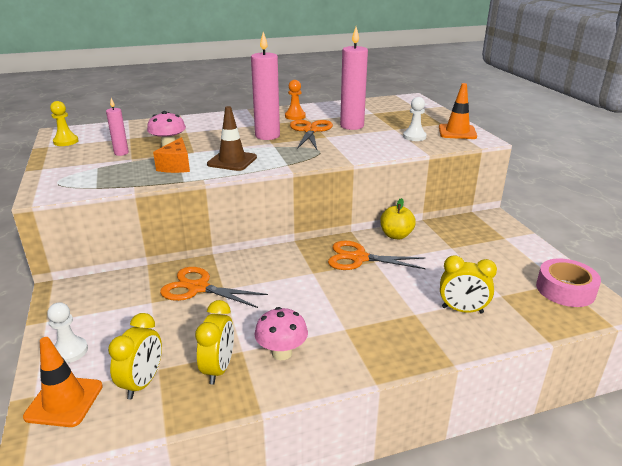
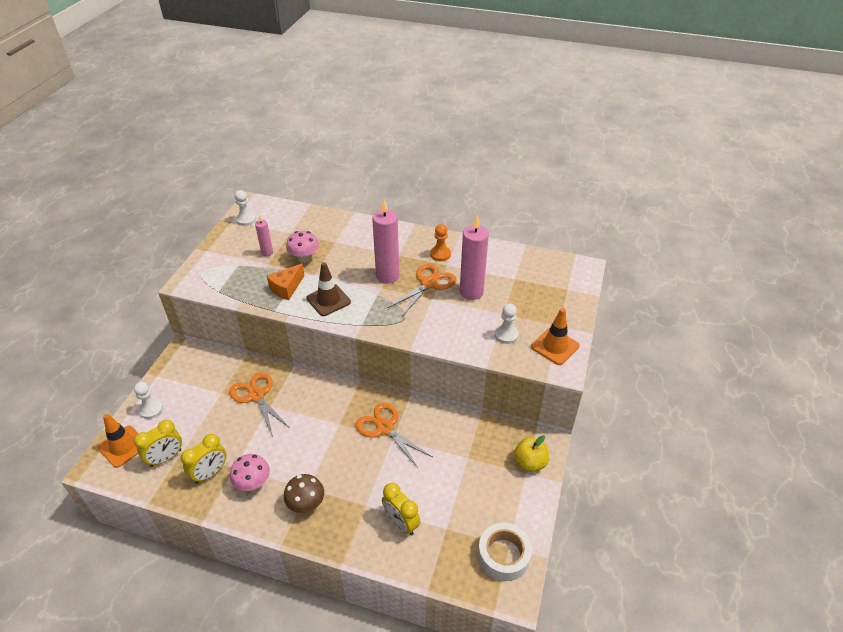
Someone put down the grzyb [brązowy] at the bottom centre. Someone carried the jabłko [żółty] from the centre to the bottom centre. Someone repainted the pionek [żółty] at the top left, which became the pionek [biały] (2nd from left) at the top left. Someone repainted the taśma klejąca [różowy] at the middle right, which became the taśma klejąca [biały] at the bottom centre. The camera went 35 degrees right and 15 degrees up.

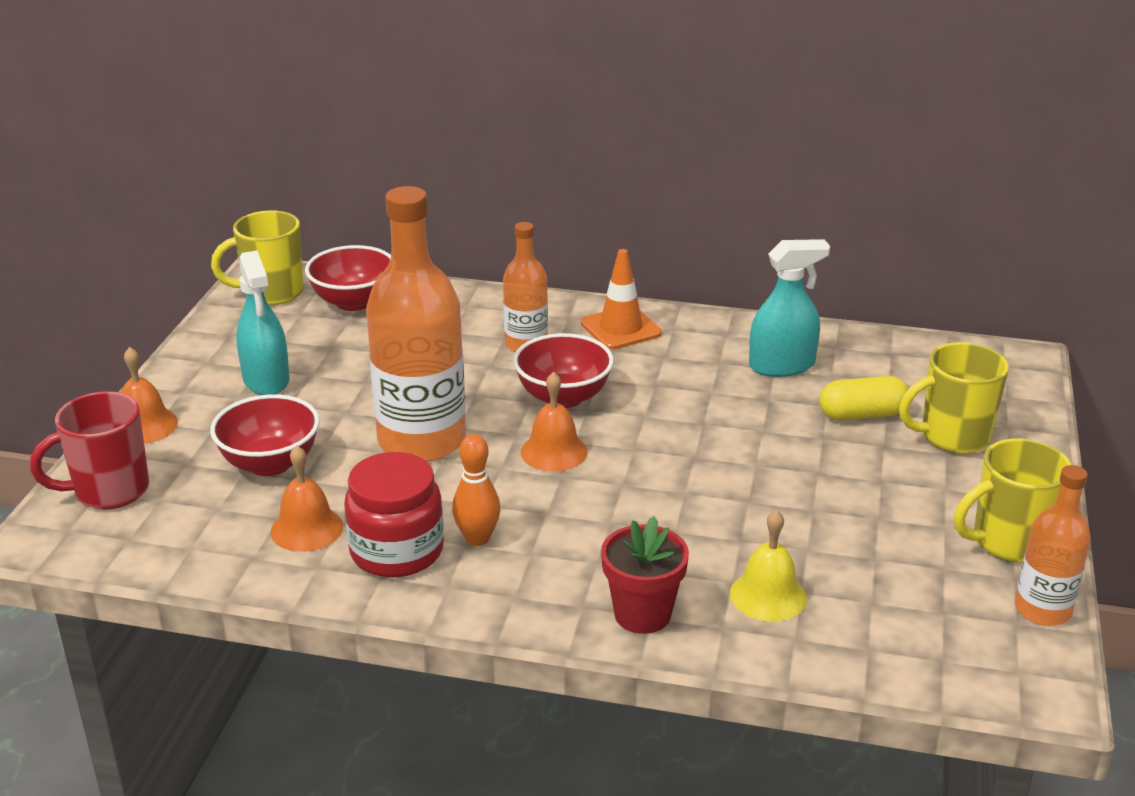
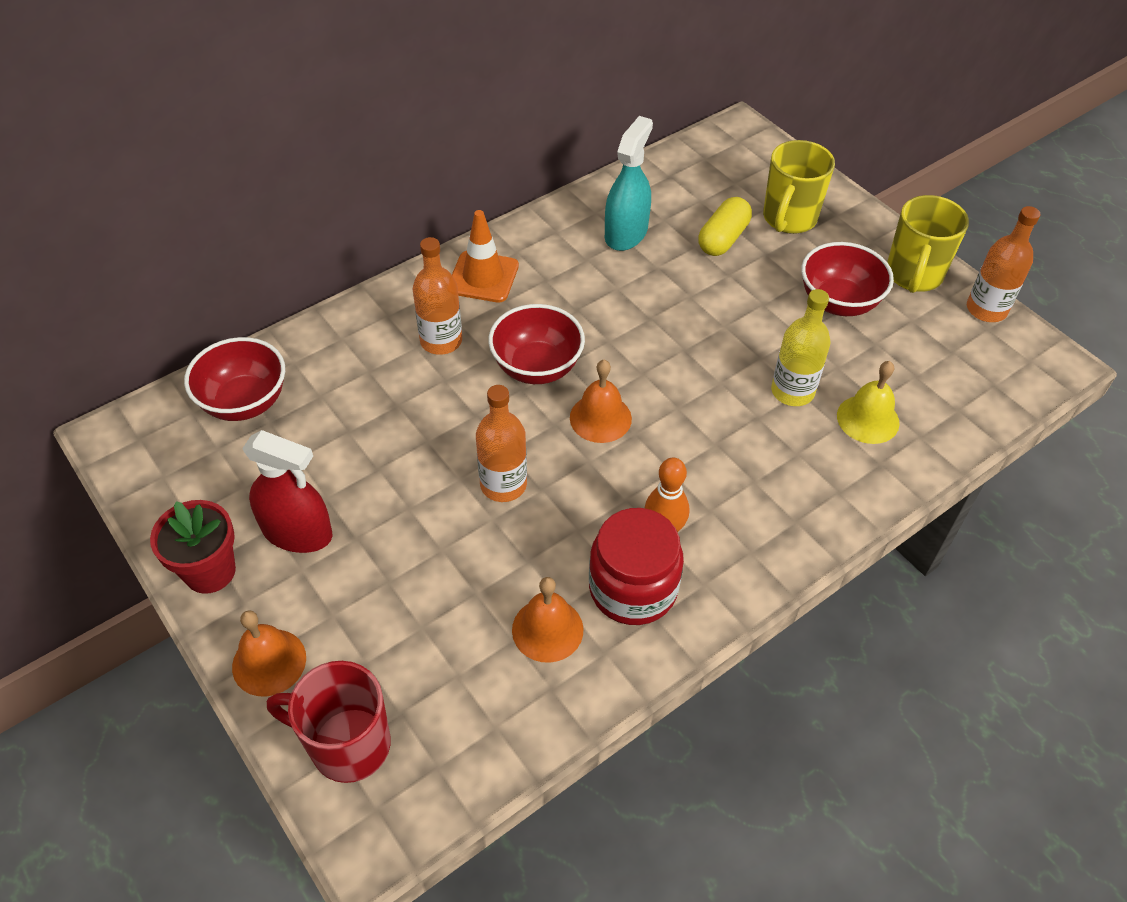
Someone took away the kubek [żółty] (1st from left) at the top left. Someone put down the butelka [żółty] at the middle right. Someone carried the miska [czerwony] (1st from left in the first image) from the middle left to the top right. Someone carried the doniczka [czerwony] from the bottom centre to the middle left. Someone repainted the spryskiwacz [turkusowy] (1st from left) at the middle left, which became the spryskiwacz [czerwony] at the middle left. Someone rotated the kubek [czerwony] at the middle left by 90 degrees clockwise. Someone scaled the butelka [pomarańczowy] (1st from left in the first image) at the centre by 0.54. The camera went 50 degrees left and 20 degrees up.

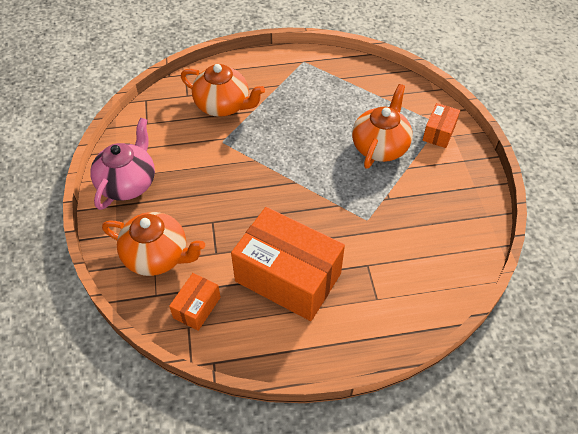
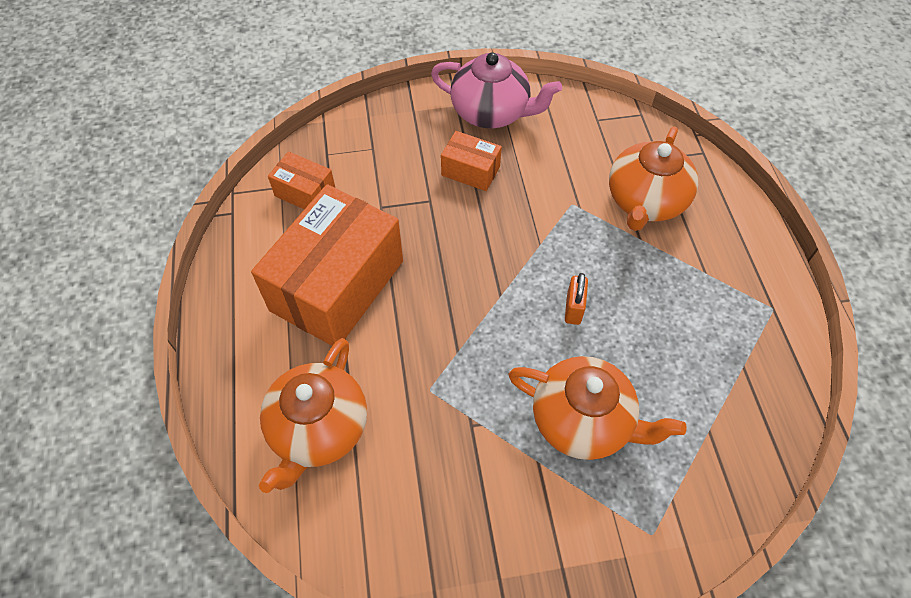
Someone put down the kłódka [pomarańczowy] at the centre. Someone carried the imbryk [pomarańczowy] (1st from left) from the middle left to the bottom centre. Someone carried the pudełko [pomarańczowy] (3rd from left) from the top right to the top centre. The camera went 90 degrees right and 5 degrees up.

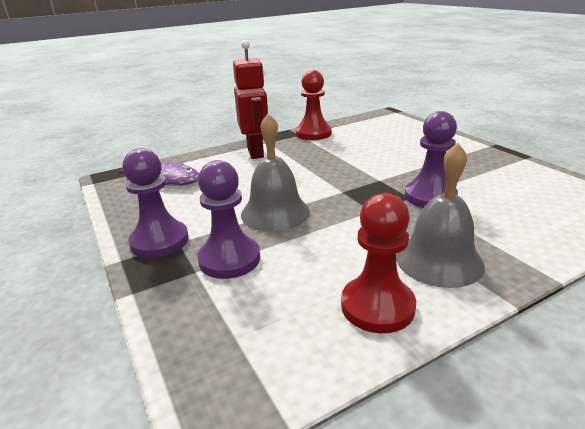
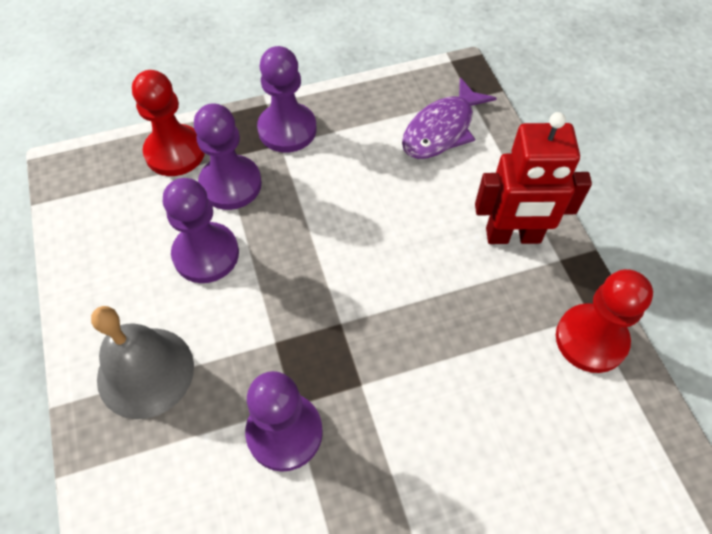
Someone took away the dzwonek [szary] (1st from left) at the centre. Someone put down the pionek [fioletowy] (1st from left) at the middle left. Someone carried the pionek [czerwony] (2nd from left in the first image) from the centre to the top left. The camera went 100 degrees right and 30 degrees up.

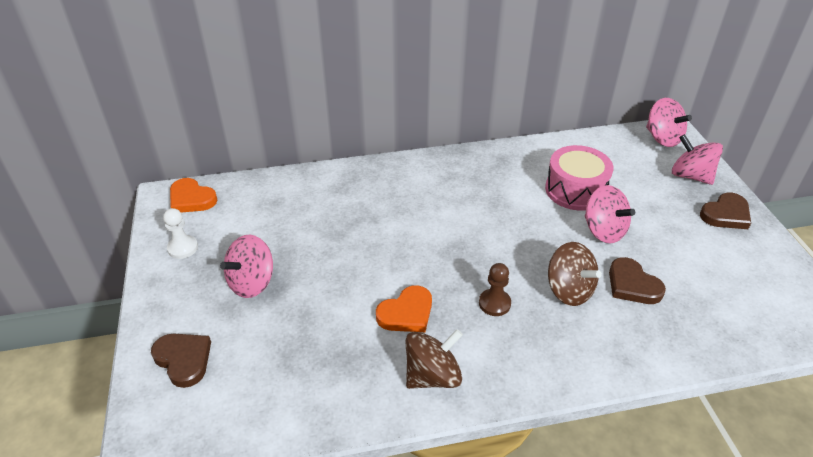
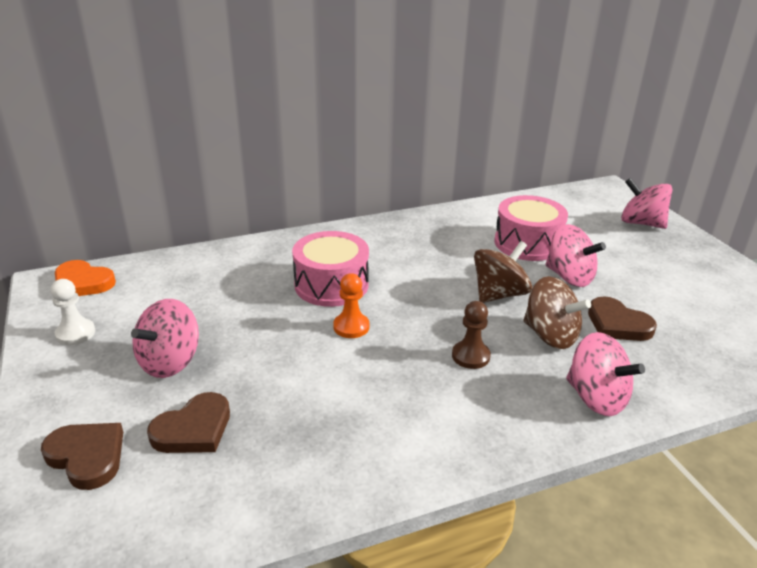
Someone took away the serce [pomarańczowy] (2nd from left) at the bottom centre. Someone put down the bęben [różowy] (1st from left) at the centre. Someone put down the pionek [pomarańczowy] at the centre. Someone carried the bączek [brązowy] (1st from left) from the bottom centre to the centre. Someone carried the bączek [różowy] (3rd from left) from the top right to the middle right. Someone carried the serce [brązowy] (3rd from left in the first image) from the middle right to the bottom left. The camera went 10 degrees left and 10 degrees down.

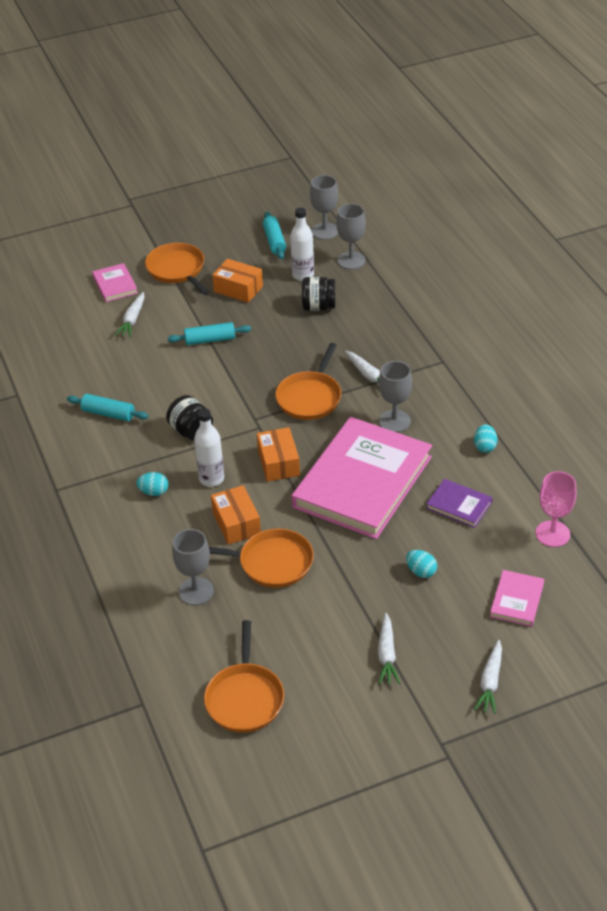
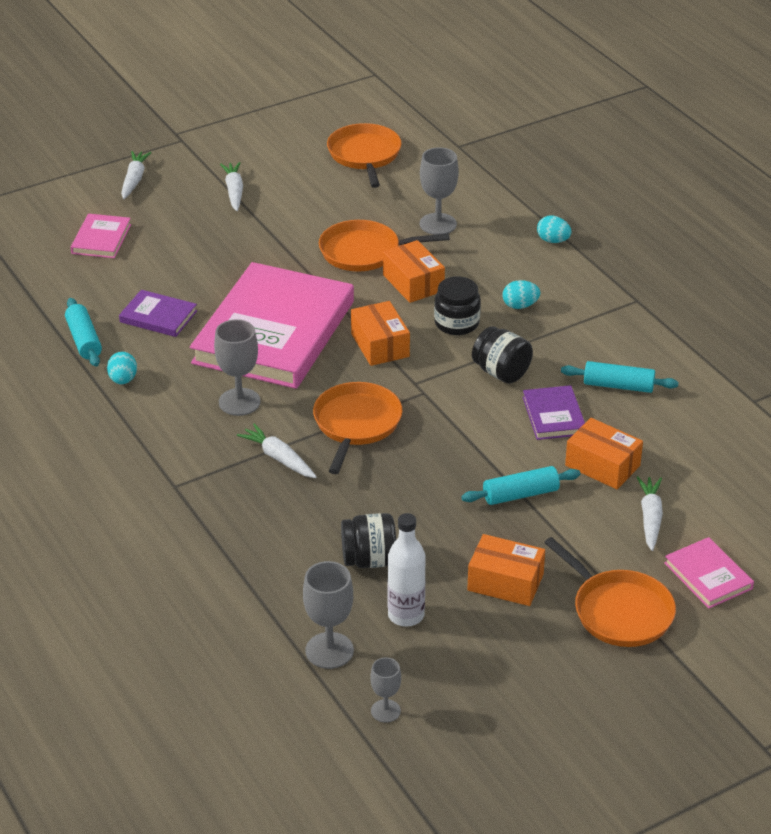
Someone took away the kielich [różowy] at the middle right. Someone put down the książka [fioletowy] (2nd from left) at the middle right. Someone put down the pudełko [pomarańczowy] (4th from left) at the middle right. Someone carried the wałek do ciasta [turkusowy] (3rd from left in the first image) from the top centre to the middle left. Someone carried the jajko [turkusowy] (2nd from left in the first image) from the middle right to the top right. Someone swapped the butelka [biały] (1st from left) at the centre for the słoik [czarny] (2nd from left) at the centre. Someone scaled the kielich [szary] (2nd from left in the first image) at the top centre by 0.60. The camera went 170 degrees right and 5 degrees down.

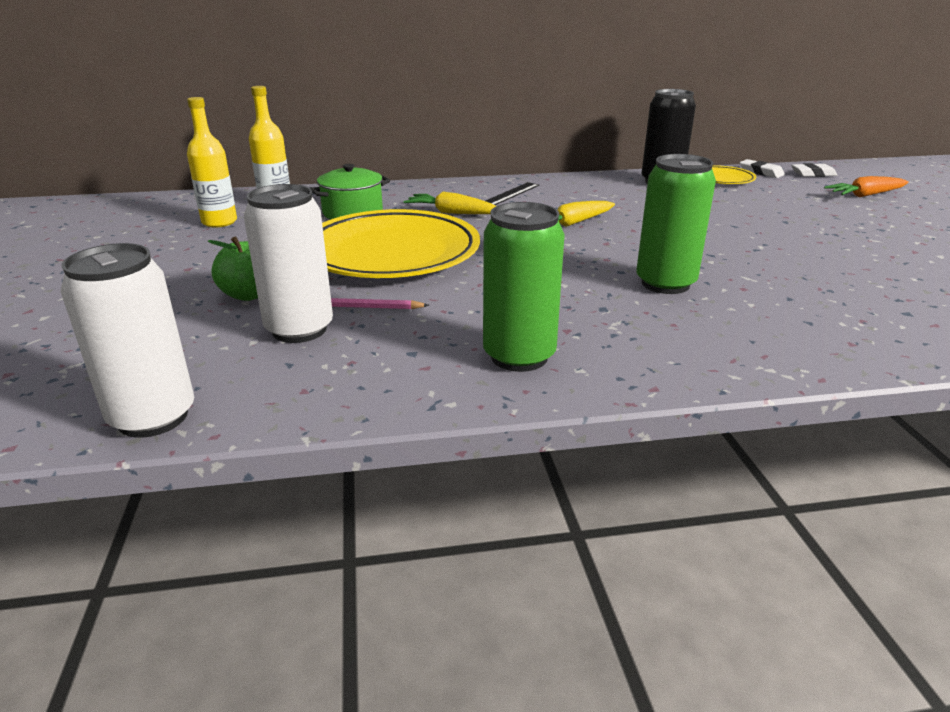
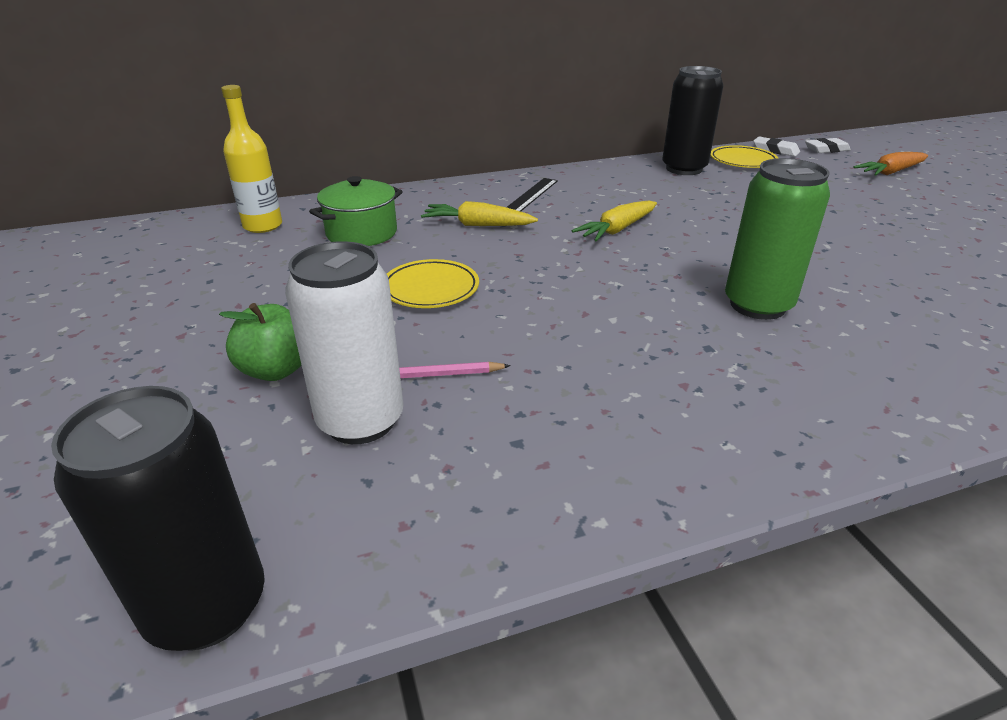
Someone took away the butelka [żółty] (1st from left) at the top left. Someone took away the puszka [zielony] (1st from left) at the centre. Someone repainted the puszka [biały] (1st from left) at the middle left, which became the puszka [czarny] (1st from left) at the bottom left. Someone scaled the talerz [żółty] (1st from left) at the centre by 0.46. The camera went 10 degrees left and 5 degrees up.

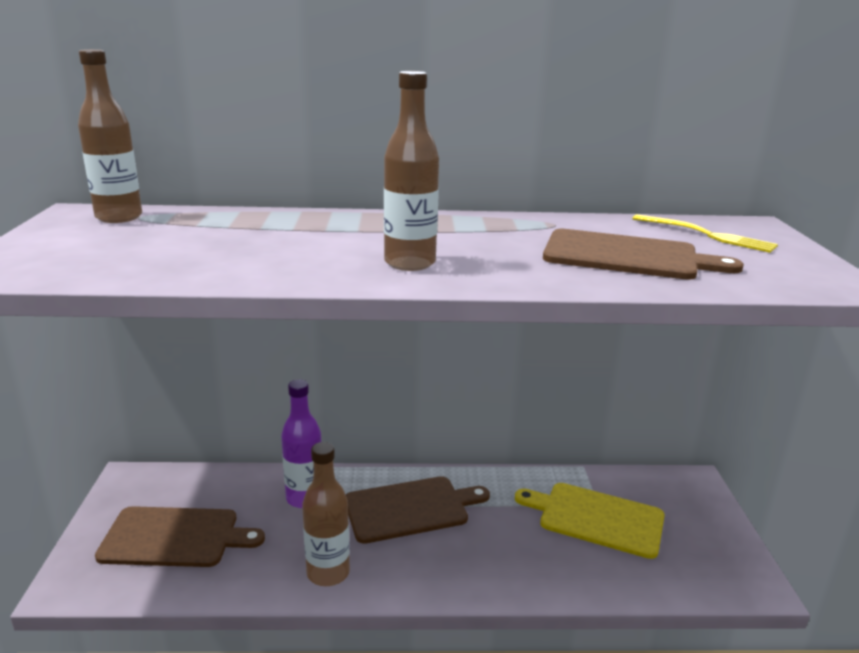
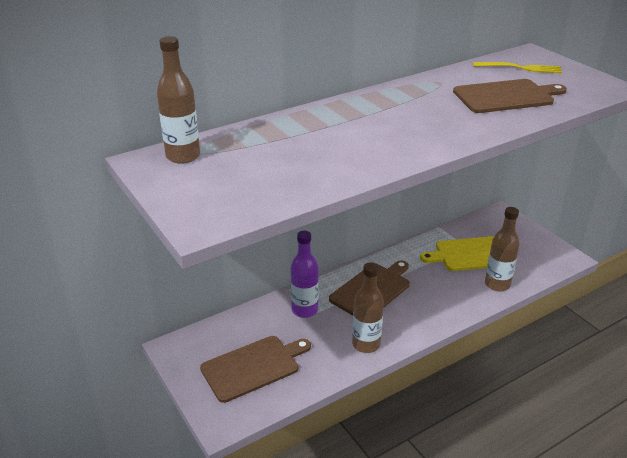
Someone carried the butelka [brązowy] (3rd from left) from the top centre to the middle right. The camera went 30 degrees left and 10 degrees up.

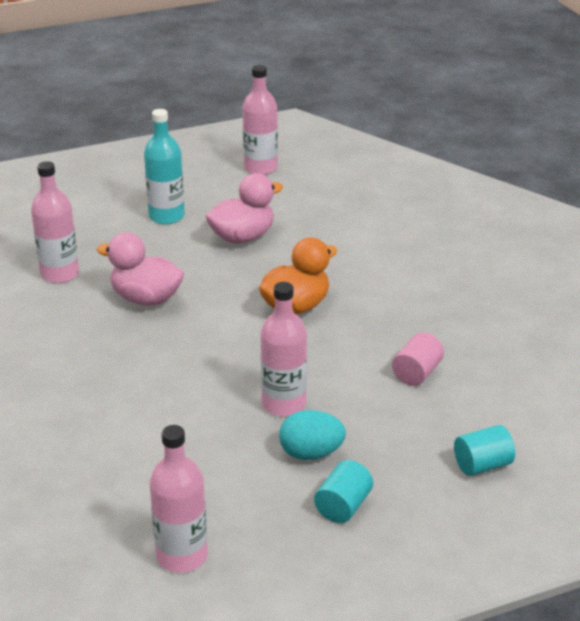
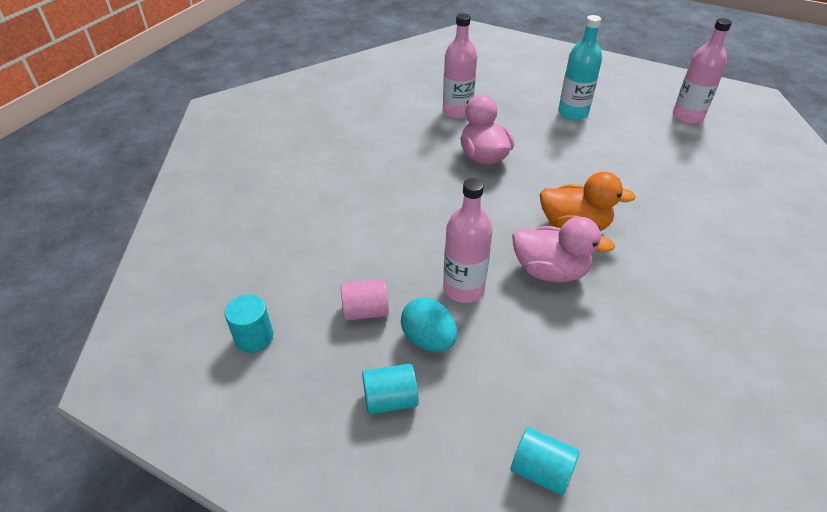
Someone carried the kaczka [różowy] (2nd from left) from the centre to the middle right. Someone carried the walec [różowy] from the middle right to the centre. Someone swapped the butelka [różowy] (2nd from left) at the bottom left for the walec [turkusowy] (1st from left) at the middle left. The camera went 50 degrees right and 10 degrees up.

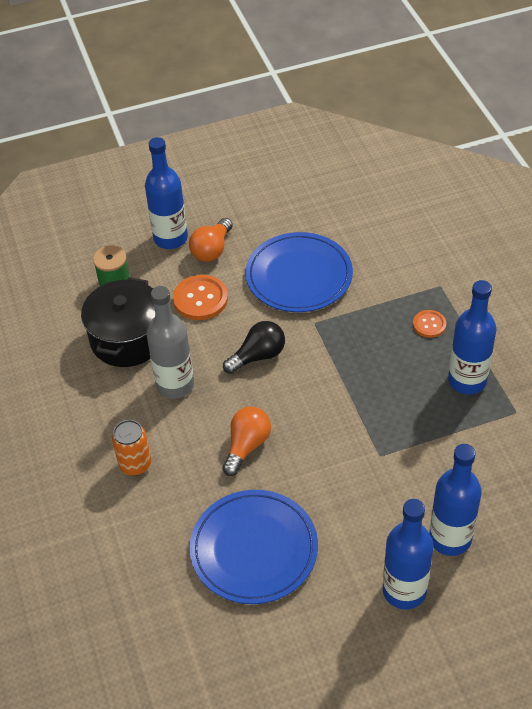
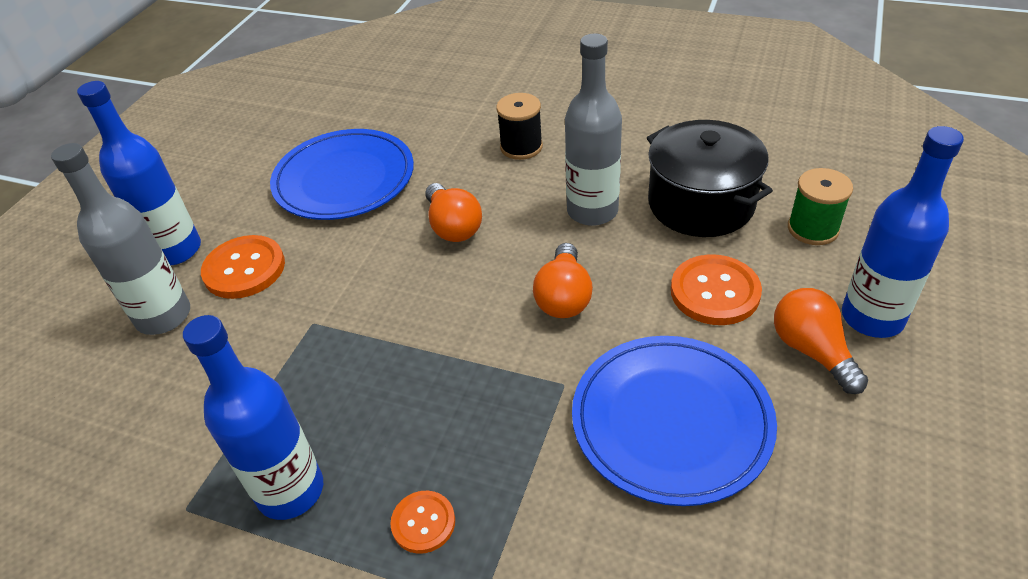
Someone put down the guzik [pomarańczowy] (1st from left) at the middle left. Someone swapped the puszka [pomarańczowy] at the middle left for the szpulka [czarny] at the top centre. Someone repainted the żarówka [czarny] at the centre, which became the żarówka [pomarańczowy] (2nd from left) at the centre. Someone repainted the butelka [niebieski] (3rd from left) at the bottom right, which became the butelka [szary] (1st from left) at the middle left. The camera went 130 degrees right and 5 degrees down.

